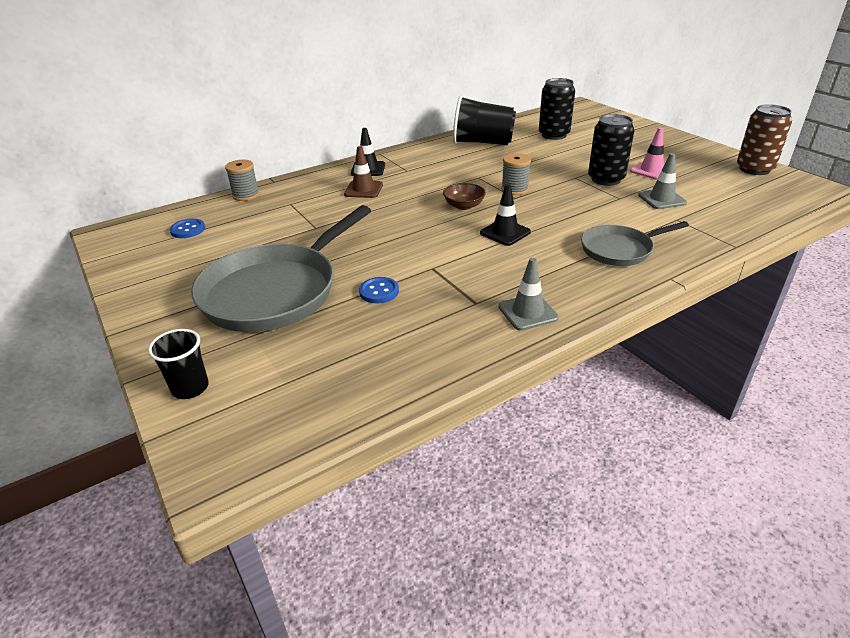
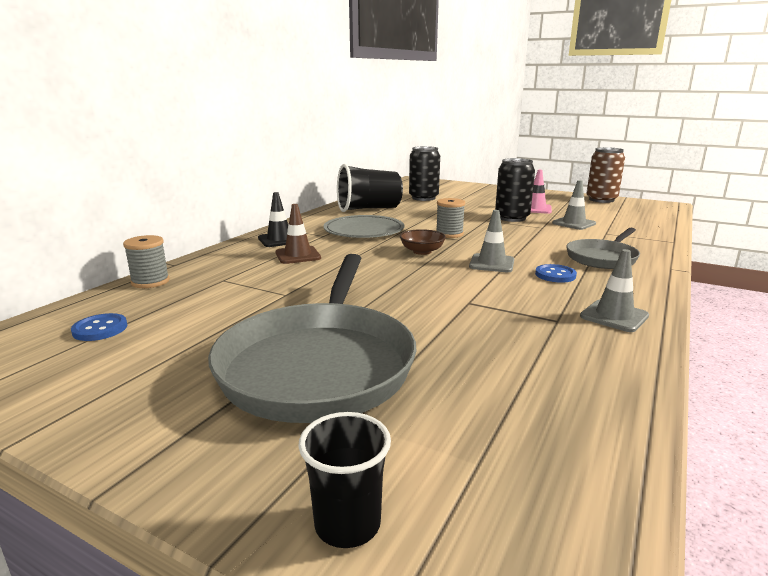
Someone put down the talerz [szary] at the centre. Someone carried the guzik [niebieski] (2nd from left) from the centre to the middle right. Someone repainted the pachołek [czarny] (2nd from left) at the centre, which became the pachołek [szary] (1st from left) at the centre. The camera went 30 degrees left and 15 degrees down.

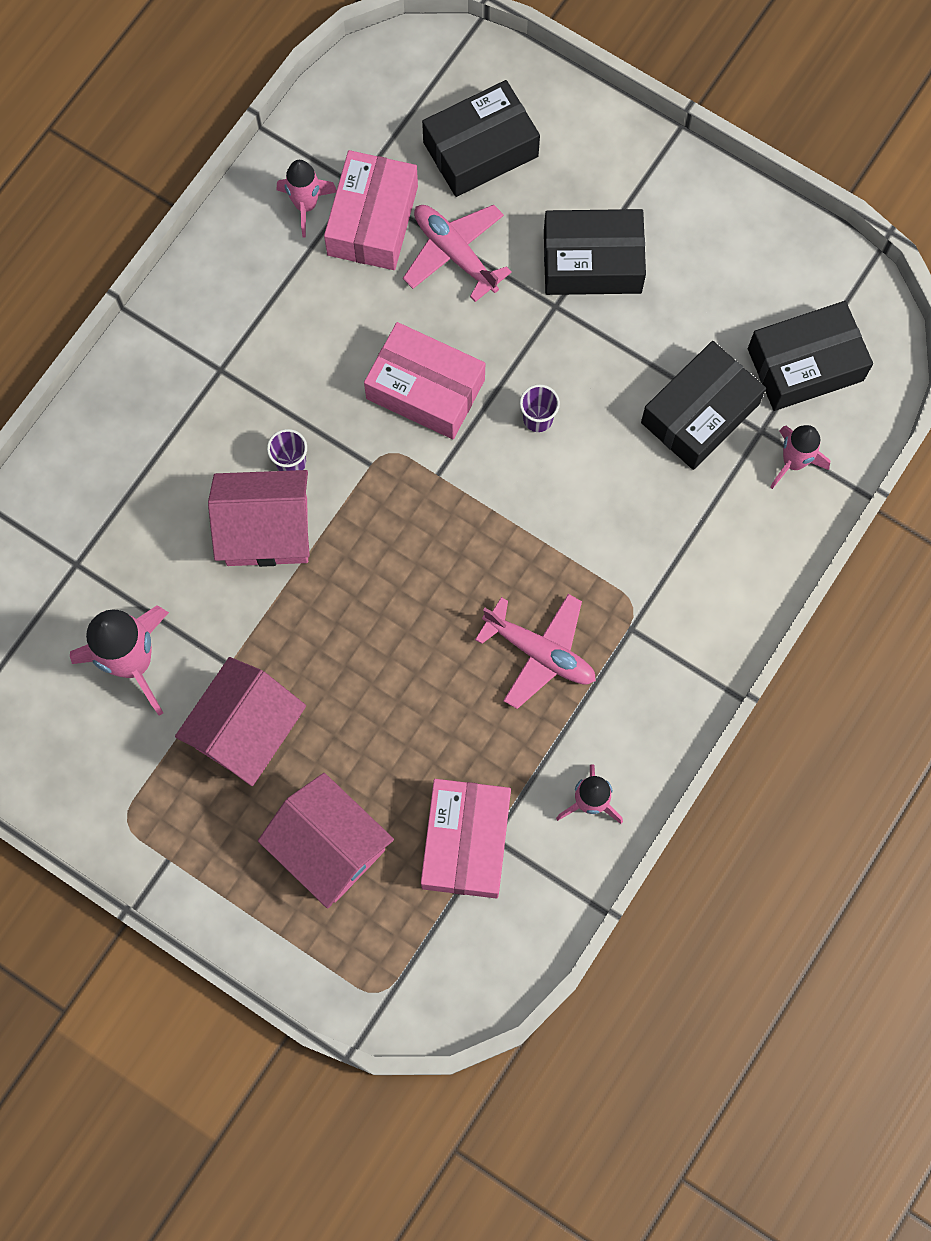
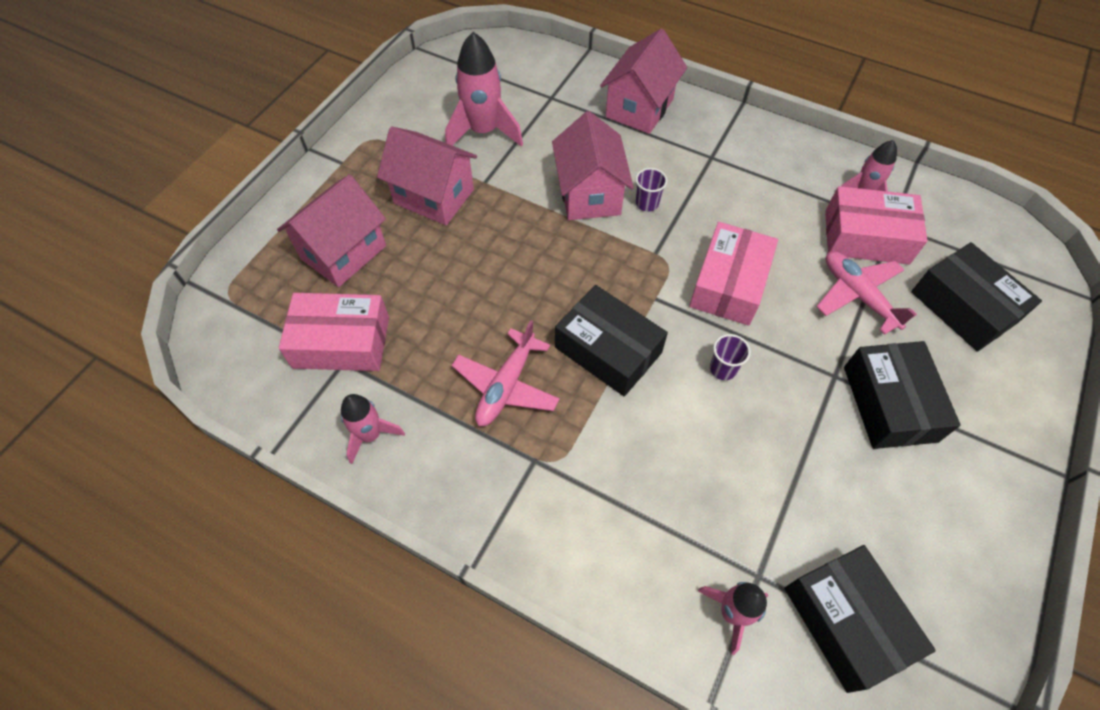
Someone put down the domek [różowy] (4th from left) at the top centre. Someone carried the pudełko [czarny] (3rd from left in the first image) from the top right to the centre. Someone rotated the samolot [różowy] (1st from left in the first image) at the top centre by 75 degrees counterclockwise. The camera went 85 degrees right and 15 degrees down.

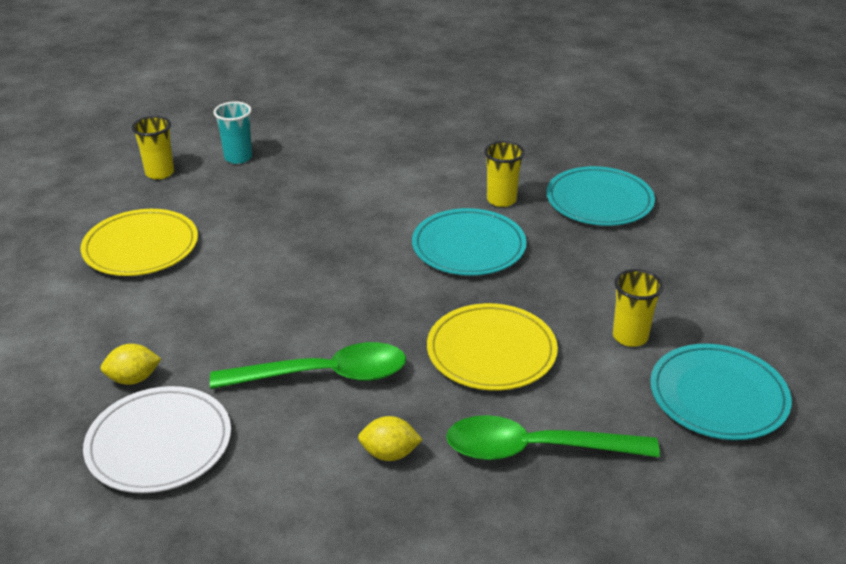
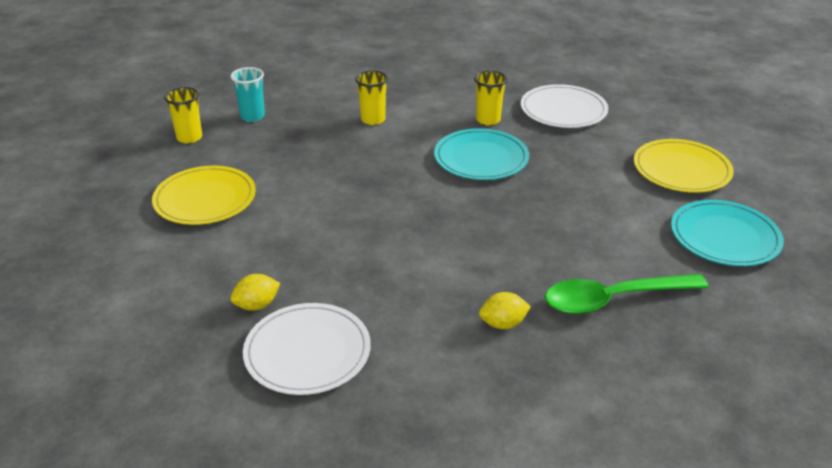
Someone took away the łyżka [zielony] (1st from left) at the centre. Someone carried the talerz [żółty] (2nd from left) from the centre to the middle right. Someone carried the szklanka [żółty] (3rd from left in the first image) from the middle right to the top centre. Someone repainted the talerz [turkusowy] (2nd from left) at the middle right, which became the talerz [biały] (2nd from left) at the top right. The camera went 15 degrees left and 0 degrees up.

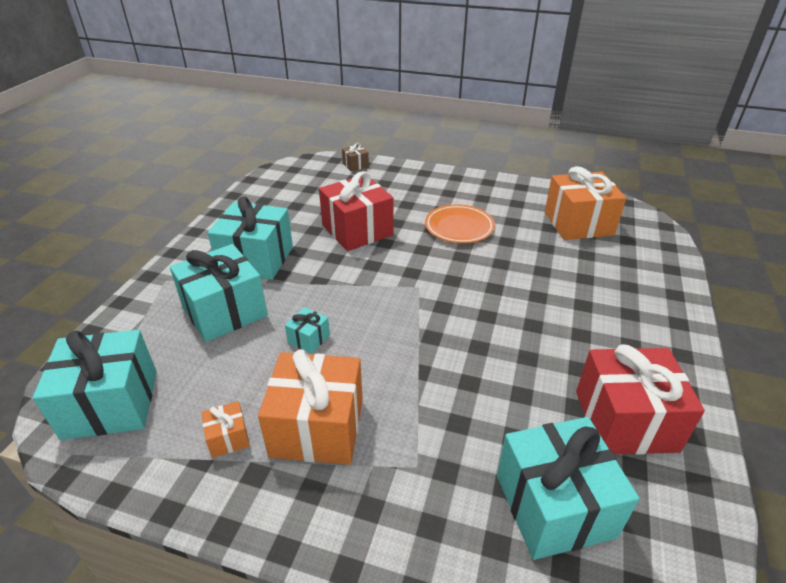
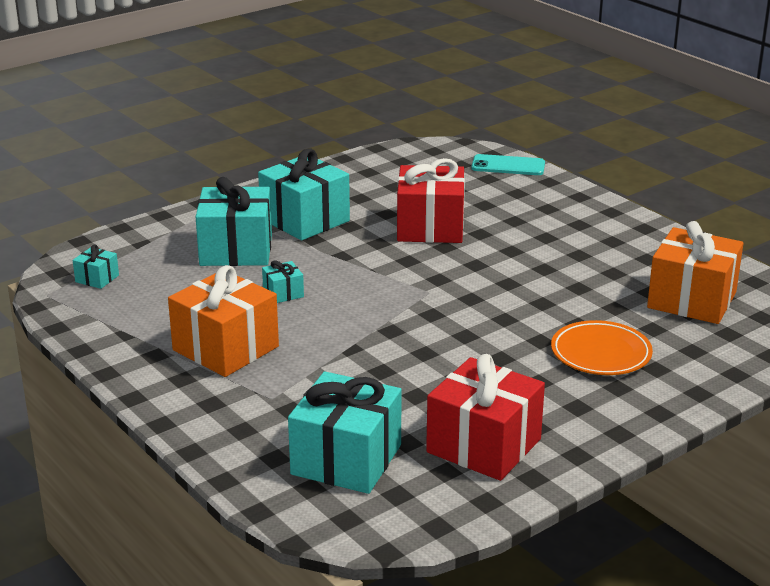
Someone took away the prezent [pomarańczowy] (1st from left) at the bottom left. Someone carried the talerz [pomarańczowy] from the centre to the middle right. Someone swapped the prezent [brązowy] at the top centre for the telefon [turkusowy] at the top centre. Someone scaled the prezent [turkusowy] (1st from left) at the middle left by 0.45. The camera went 35 degrees right and 10 degrees down.

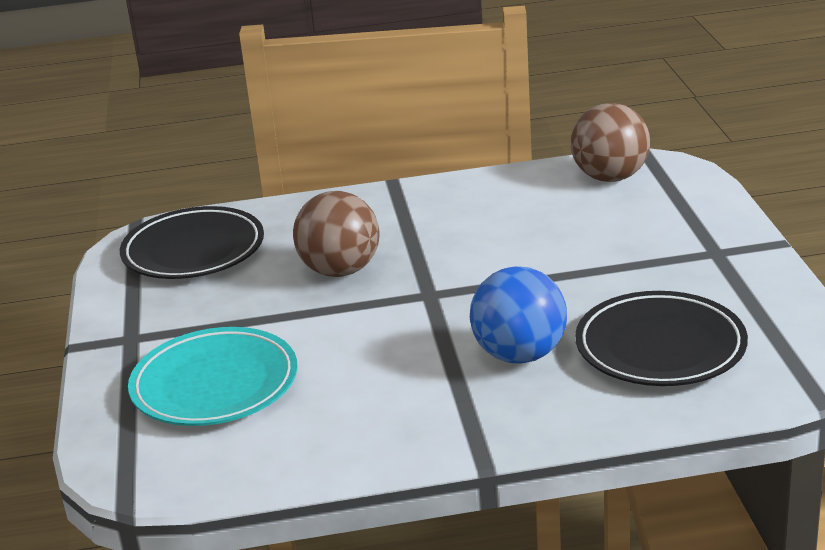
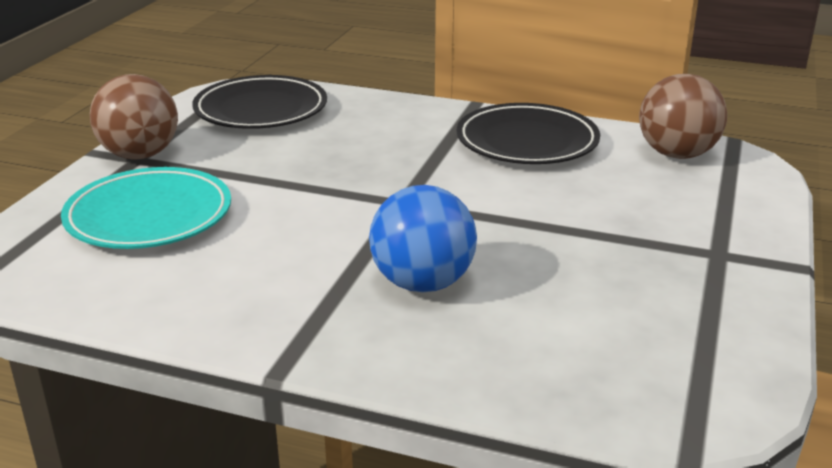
Someone carried the piłka [brązowy] (1st from left) from the centre to the top left. Someone carried the talerz [czarny] (2nd from left) from the middle right to the top centre. The camera went 25 degrees right and 0 degrees up.

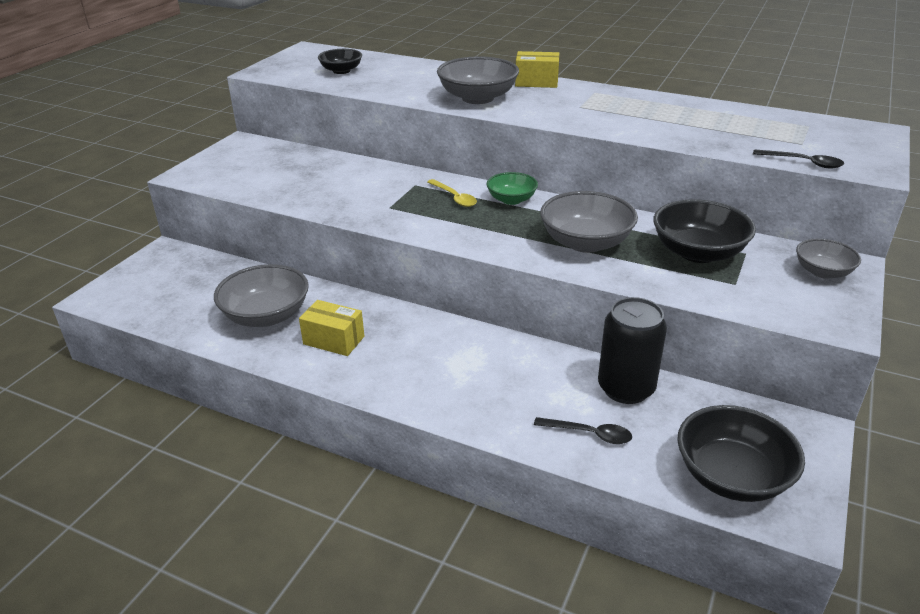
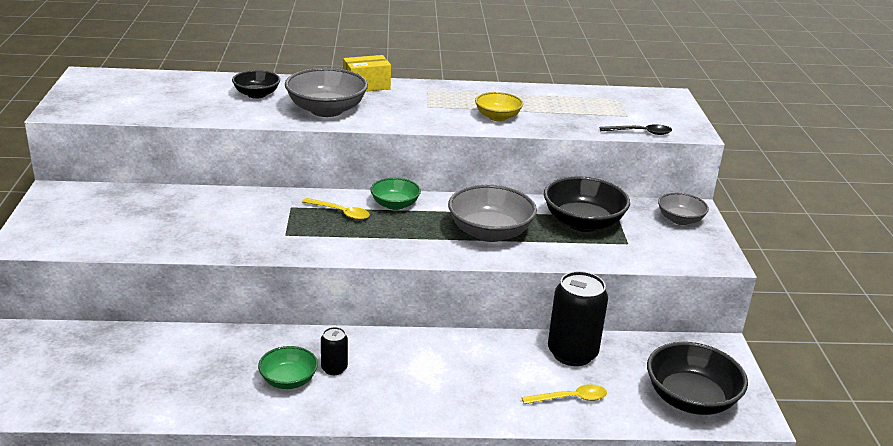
Someone took away the miska [szary] (1st from left) at the middle left. Someone put down the puszka [czarny] (1st from left) at the bottom centre. Someone put down the miska [żółty] at the top centre. Someone carried the miska [czarny] (1st from left) from the top centre to the top left. Someone swapped the pudełko [żółty] (1st from left) at the centre for the miska [zielony] (1st from left) at the bottom left. Someone repainted the łyżka [czarny] (1st from left) at the bottom centre, which became the łyżka [żółty] (2nd from left) at the bottom centre. The camera went 30 degrees left and 5 degrees down.

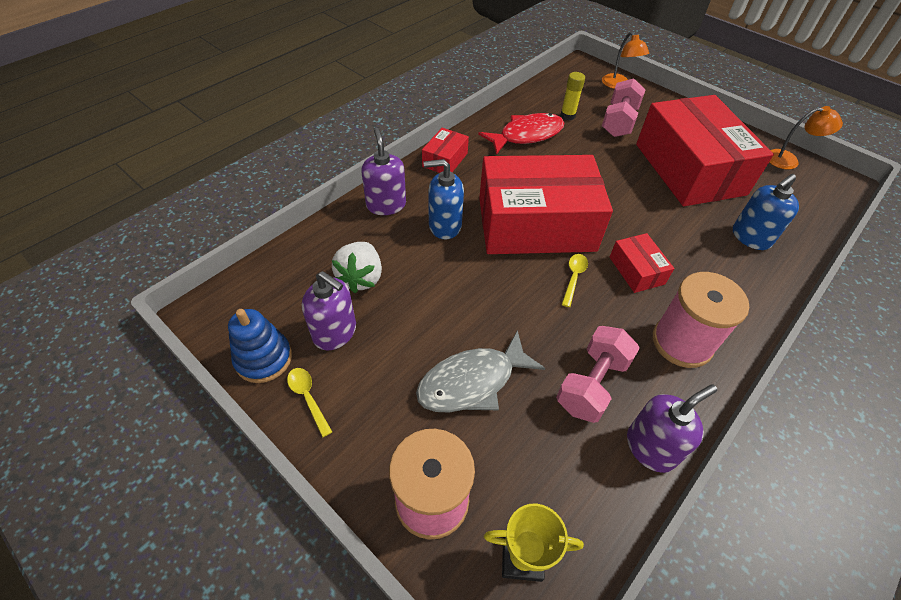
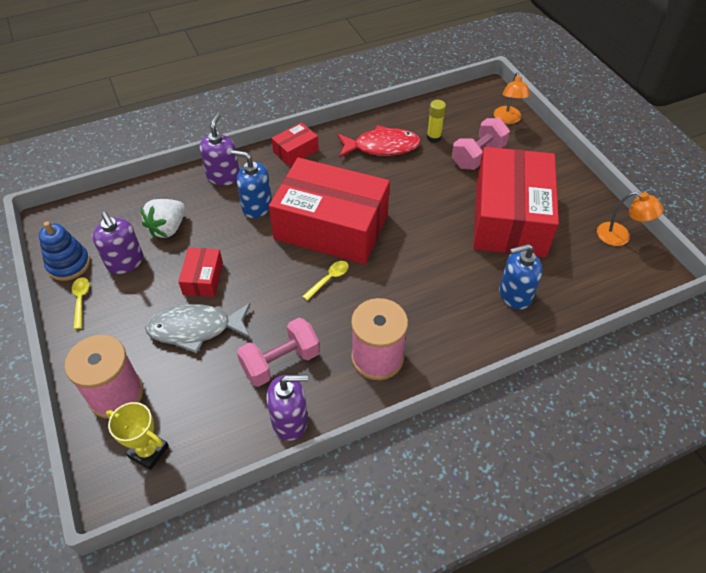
Someone carried the pudełko [czerwony] (3rd from left in the first image) from the middle right to the middle left. The camera went 25 degrees right and 0 degrees up.

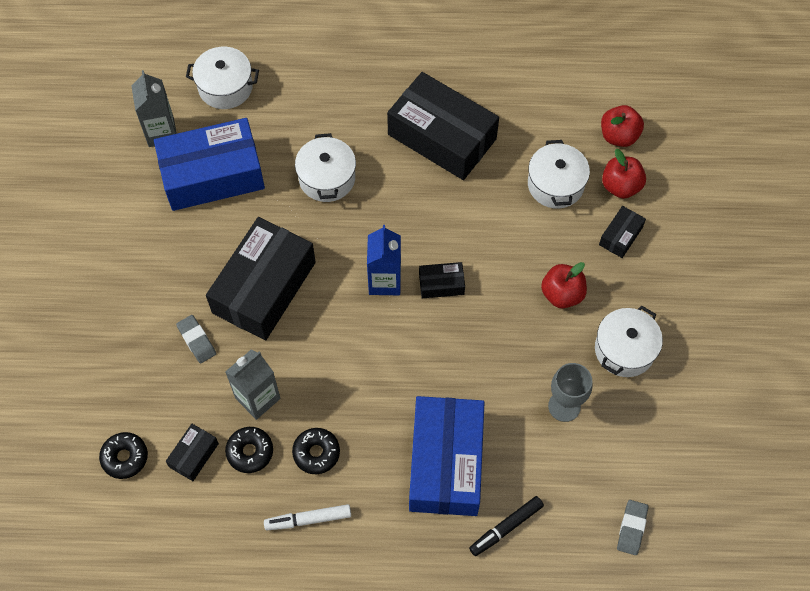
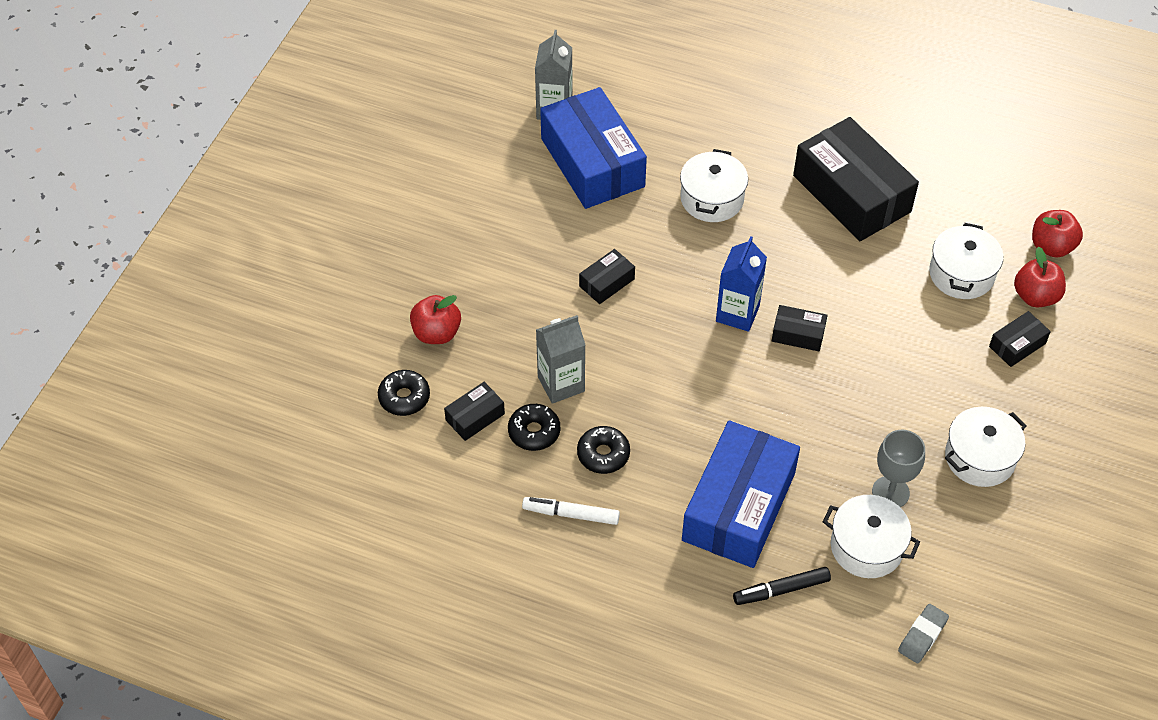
Someone took away the gumka do mazania [szary] (1st from left) at the middle left. Someone carried the garnek [biały] (1st from left in the first image) from the top left to the bottom right. Someone carried the jabłko [czerwony] (1st from left) from the middle right to the centre. Someone rotated the pudełko [niebieski] (1st from left) at the top left by 60 degrees clockwise. Someone scaled the pudełko [czarny] (2nd from left) at the middle left by 0.44. The camera went 20 degrees right and 10 degrees down.

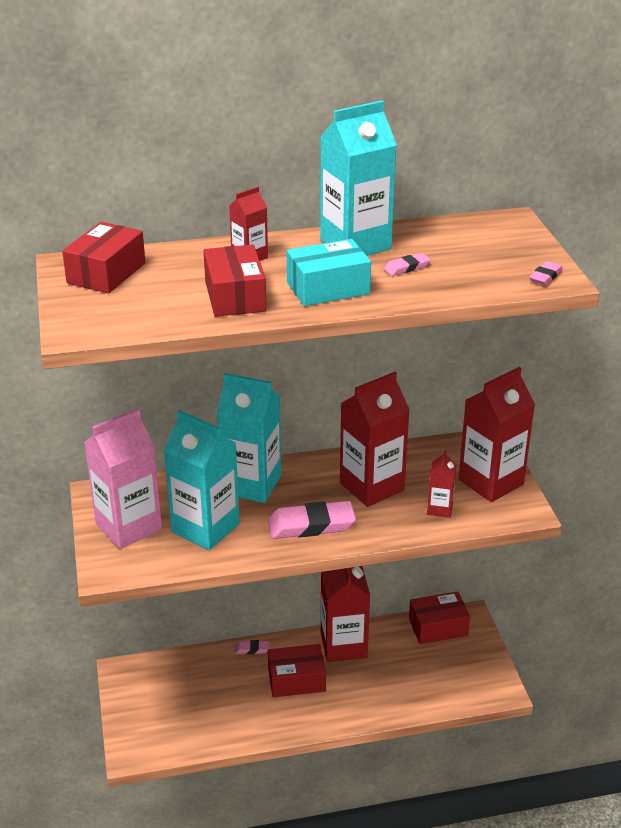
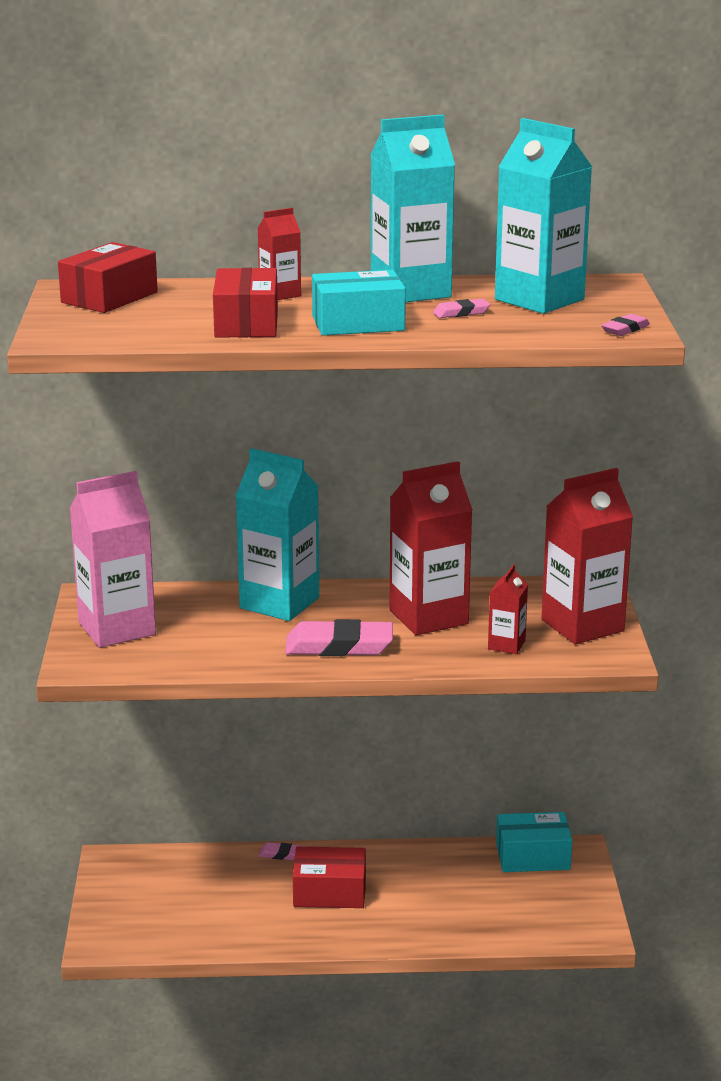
Someone took away the karton mleka [czerwony] (2nd from left) at the bottom centre. Someone carried the karton mleka [turkusowy] (1st from left in the first image) from the middle left to the top right. Someone repainted the pudełko [czerwony] (4th from left) at the bottom right, which became the pudełko [turkusowy] (2nd from left) at the bottom right. The camera went 10 degrees right and 10 degrees down.

